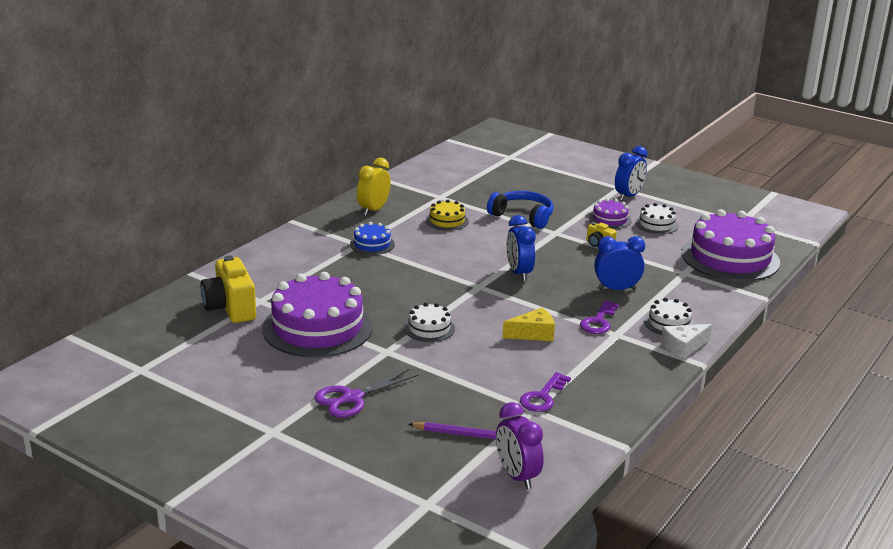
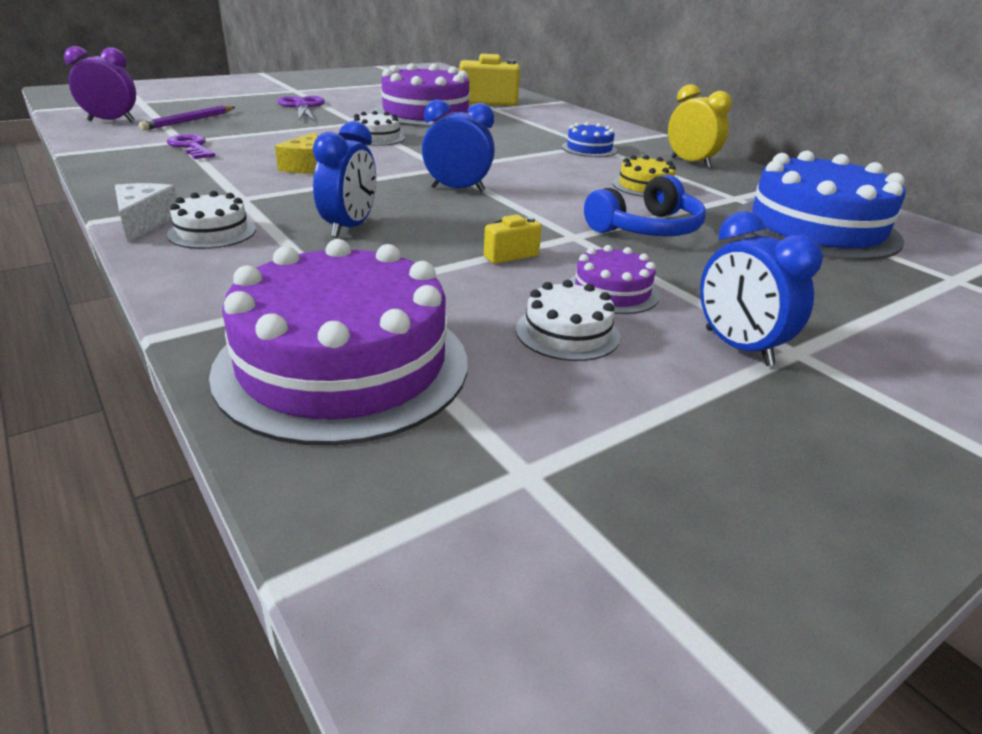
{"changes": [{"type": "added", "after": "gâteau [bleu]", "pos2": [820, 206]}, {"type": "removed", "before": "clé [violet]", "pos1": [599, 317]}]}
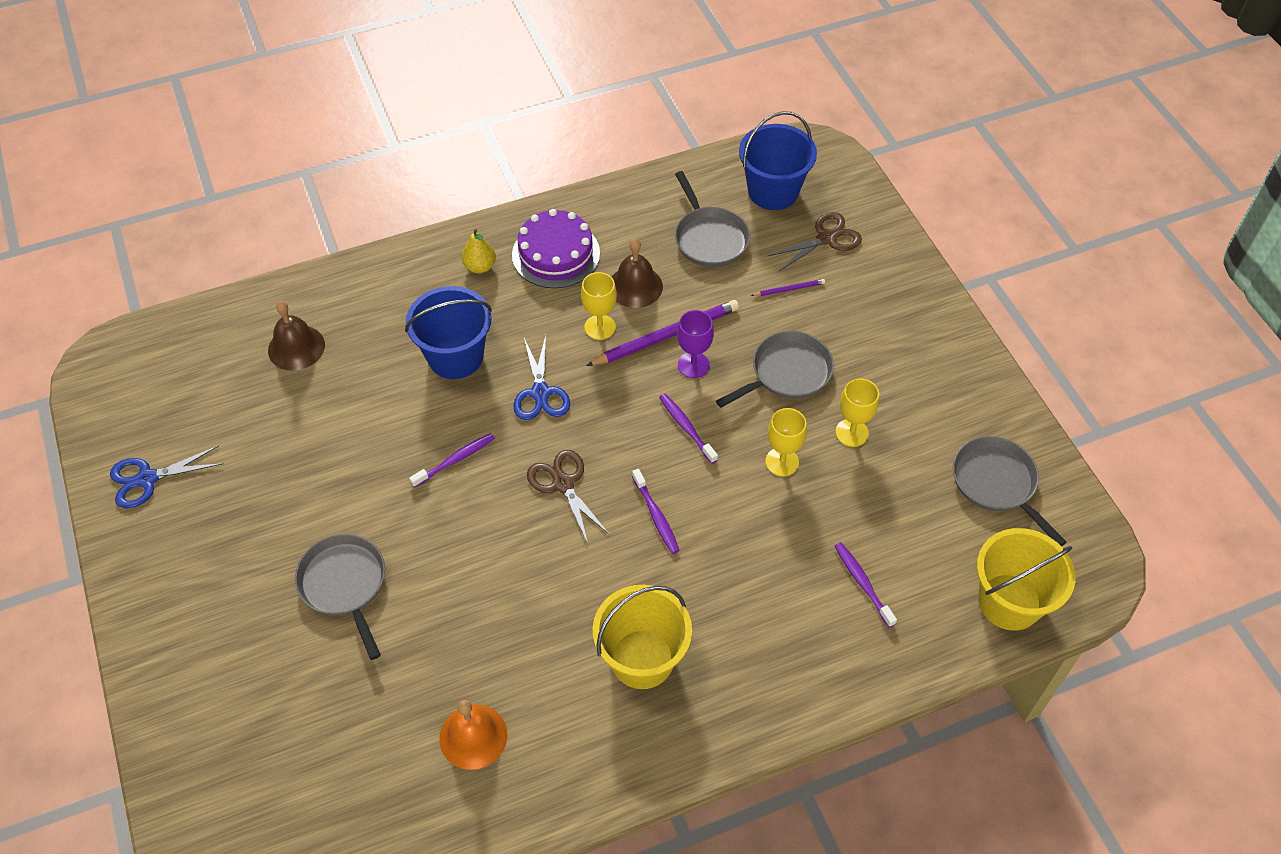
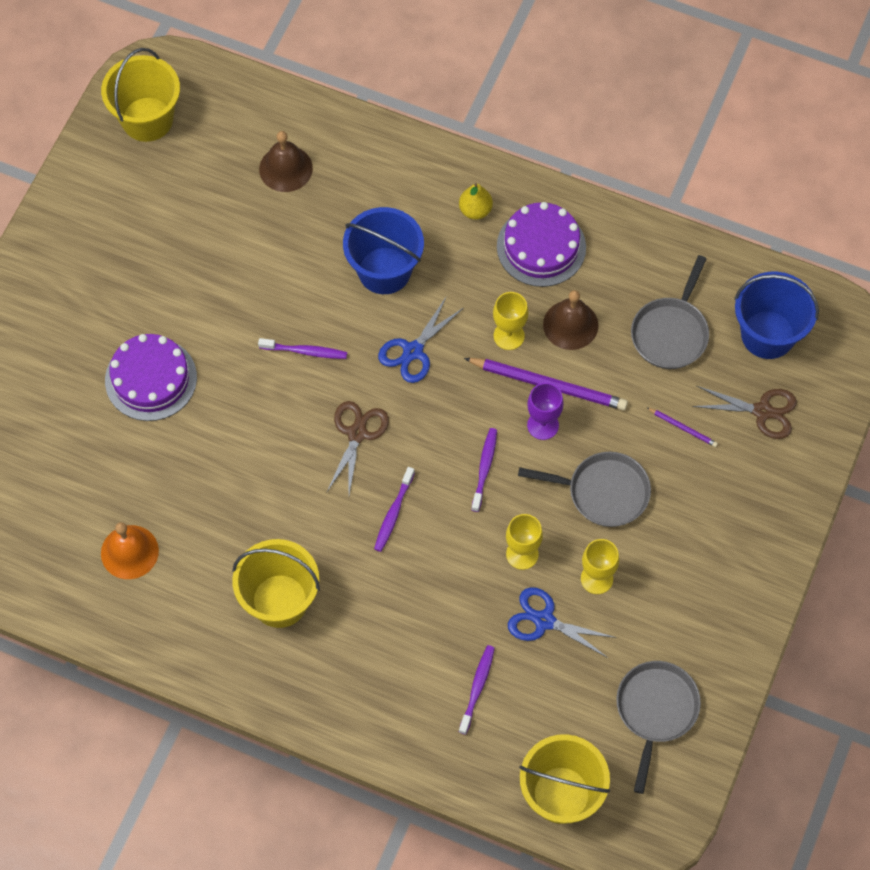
{"changes": [{"type": "added", "after": "seau [jaune]", "pos2": [140, 95]}, {"type": "replaced", "before": "poêle [gris]", "after": "gâteau [violet]", "pos1": [340, 597], "pos2": [151, 377]}, {"type": "moved", "before": "ciseaux [bleu]", "pos1": [167, 476], "pos2": [562, 622]}]}
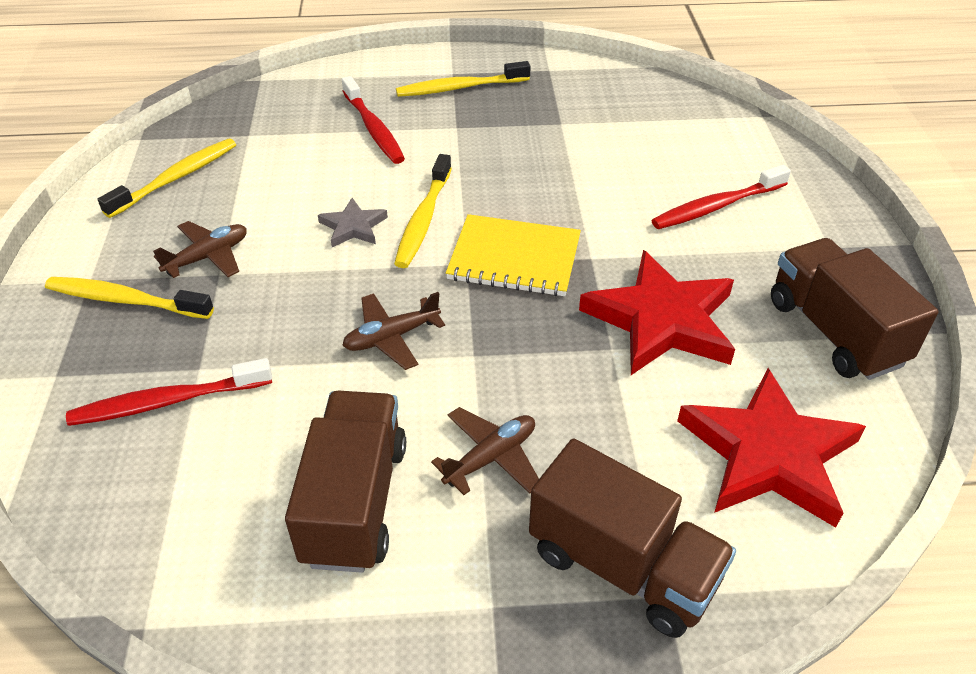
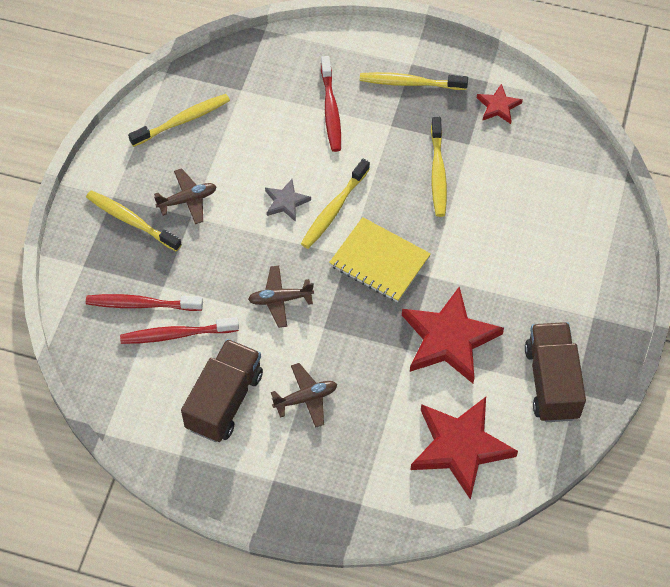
{"changes": [{"type": "moved", "before": "brosse à dents [rouge]", "pos1": [721, 197], "pos2": [179, 330]}, {"type": "added", "after": "brosse à dents [jaune]", "pos2": [439, 167]}, {"type": "added", "after": "étoile [rouge]", "pos2": [500, 104]}, {"type": "removed", "before": "camion [marron]", "pos1": [632, 538]}]}
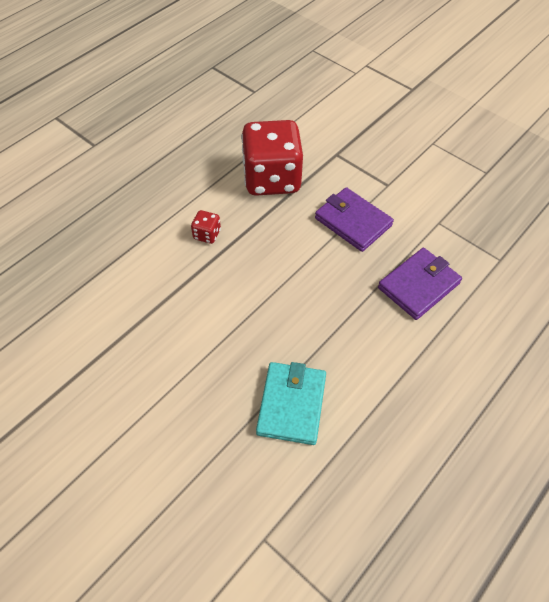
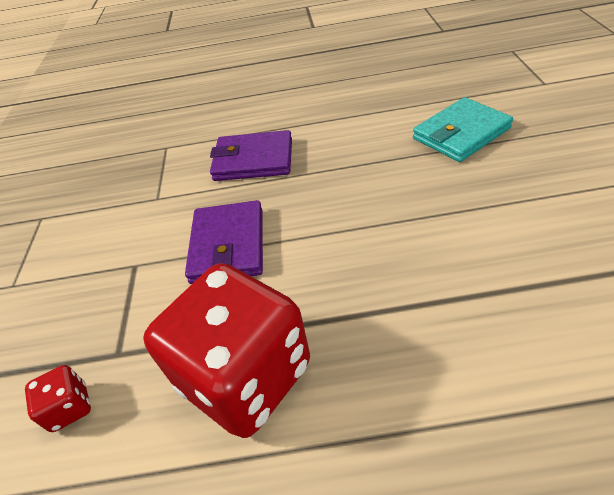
{"changes": [{"type": "moved", "before": "dé [rouge]", "pos1": [206, 227], "pos2": [58, 398]}]}
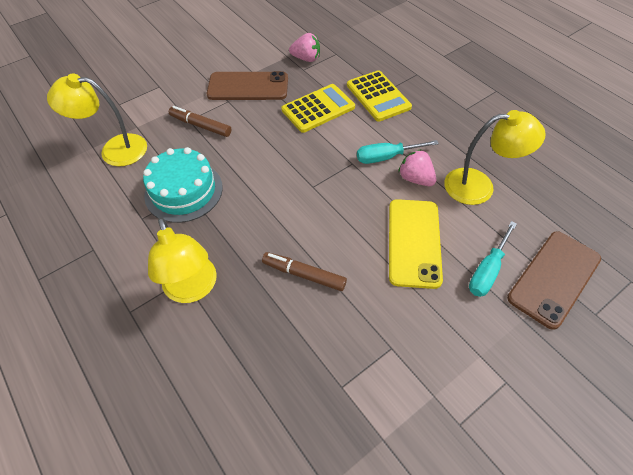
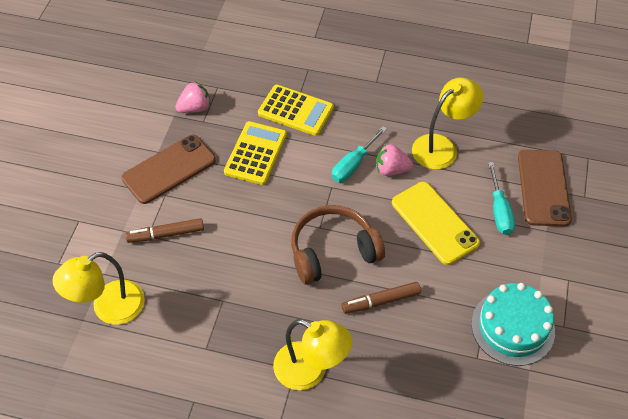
{"changes": [{"type": "added", "after": "casque audio [marron]", "pos2": [338, 245]}, {"type": "moved", "before": "gâteau [turquoise]", "pos1": [183, 185], "pos2": [513, 324]}]}
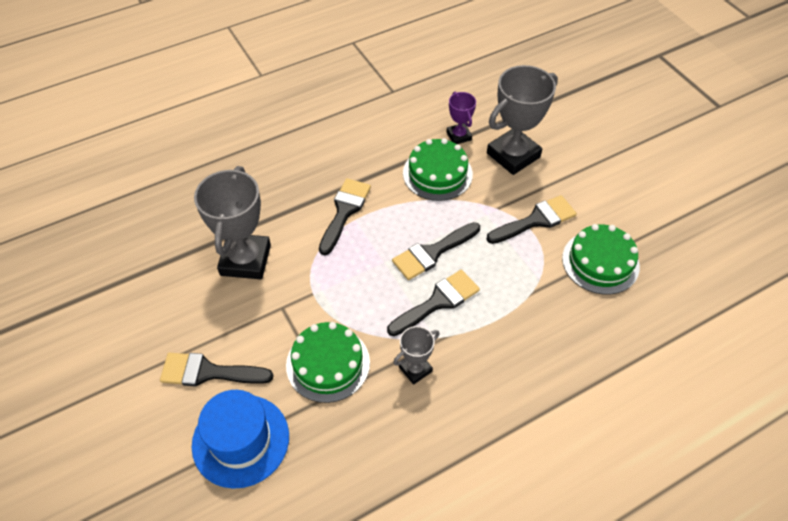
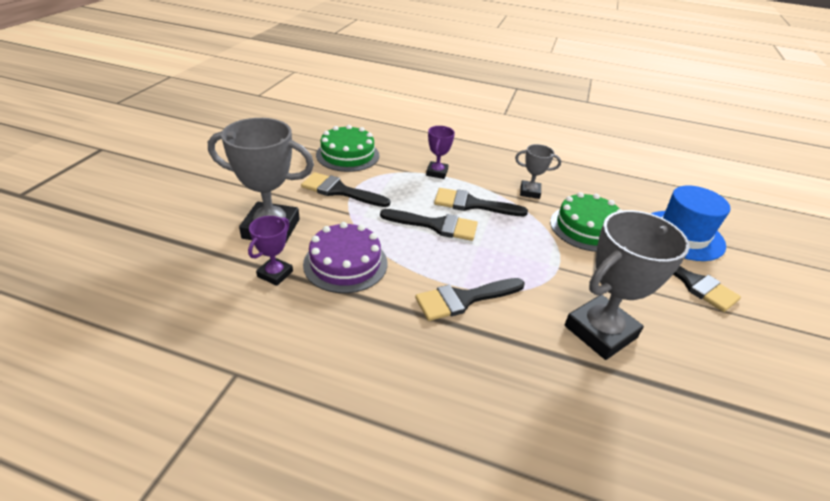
{"changes": [{"type": "recoloured", "before": "gâteau [vert]", "after": "gâteau [violet]", "pos1": [438, 169], "pos2": [345, 257]}, {"type": "added", "after": "trophée [violet]", "pos2": [440, 152]}]}
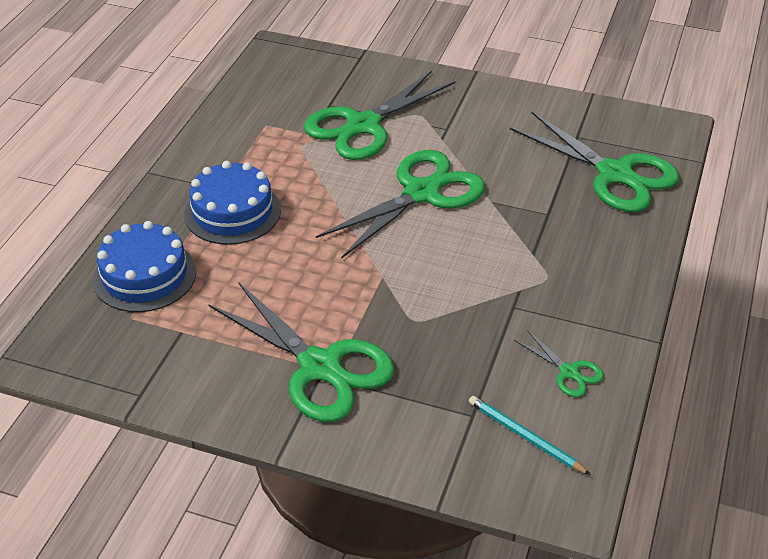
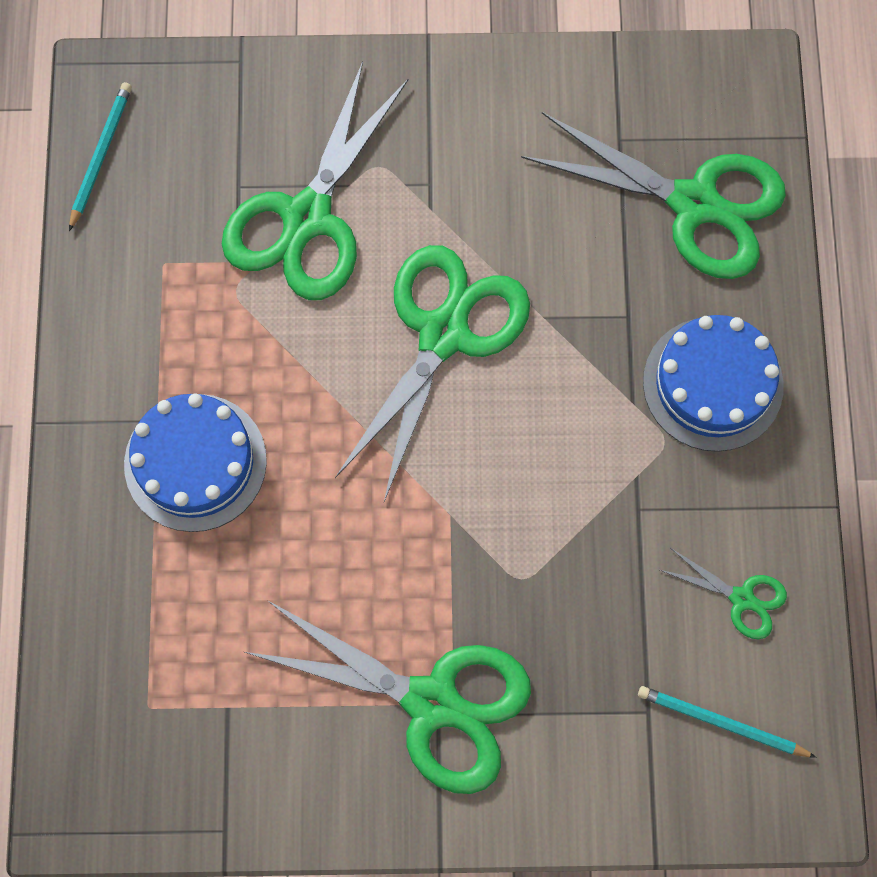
{"changes": [{"type": "added", "after": "crayon [turquoise]", "pos2": [100, 156]}, {"type": "moved", "before": "gâteau [bleu]", "pos1": [144, 266], "pos2": [713, 383]}]}
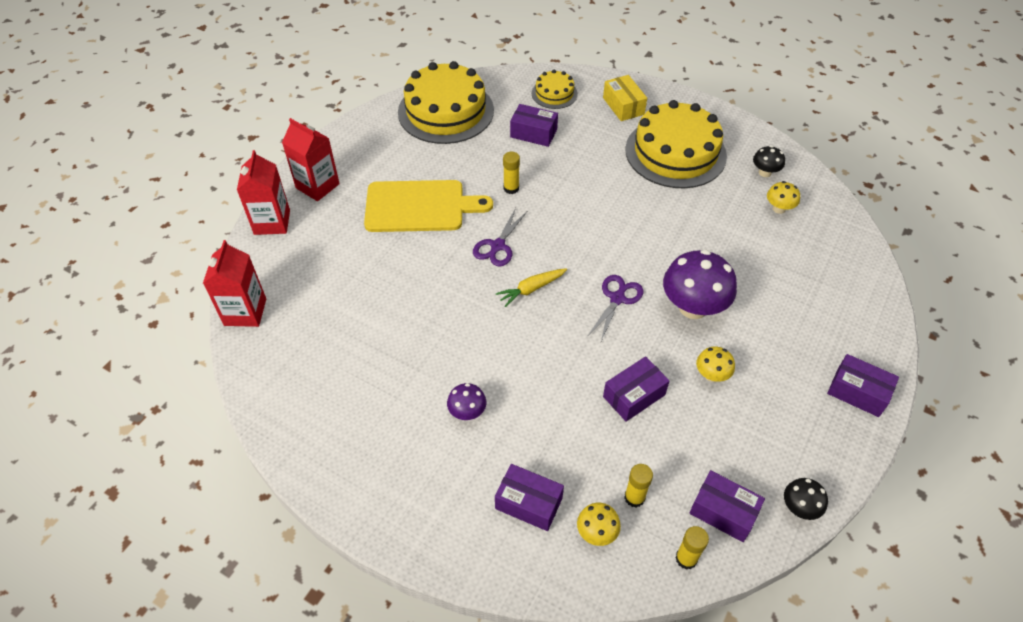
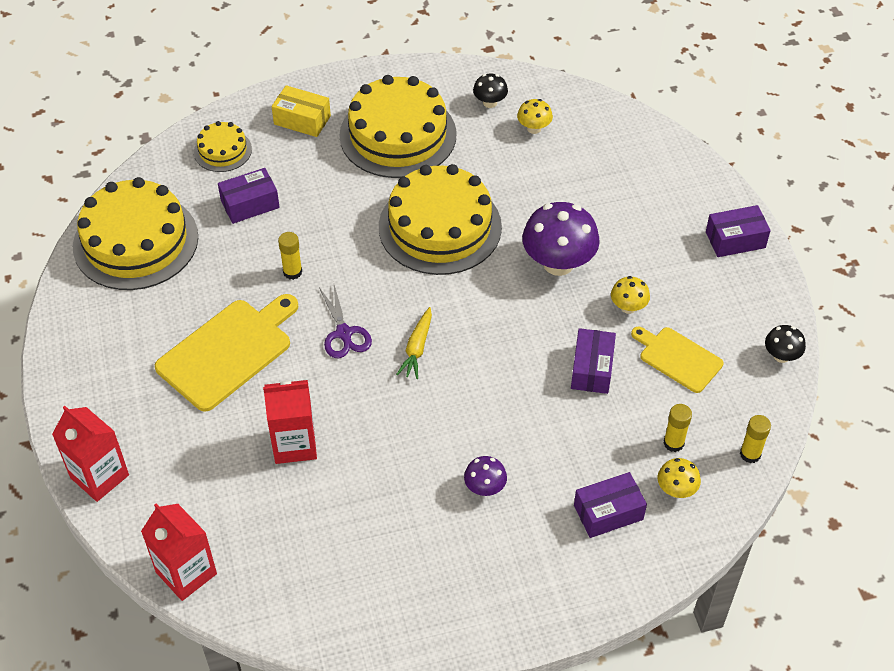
{"changes": [{"type": "moved", "before": "brique de lait [rouge]", "pos1": [311, 159], "pos2": [290, 422]}, {"type": "added", "after": "gâteau [jaune]", "pos2": [440, 219]}, {"type": "added", "after": "planche à découper [jaune]", "pos2": [677, 360]}, {"type": "removed", "before": "ciseaux [violet]", "pos1": [615, 308]}, {"type": "removed", "before": "boîte [violet]", "pos1": [727, 506]}]}
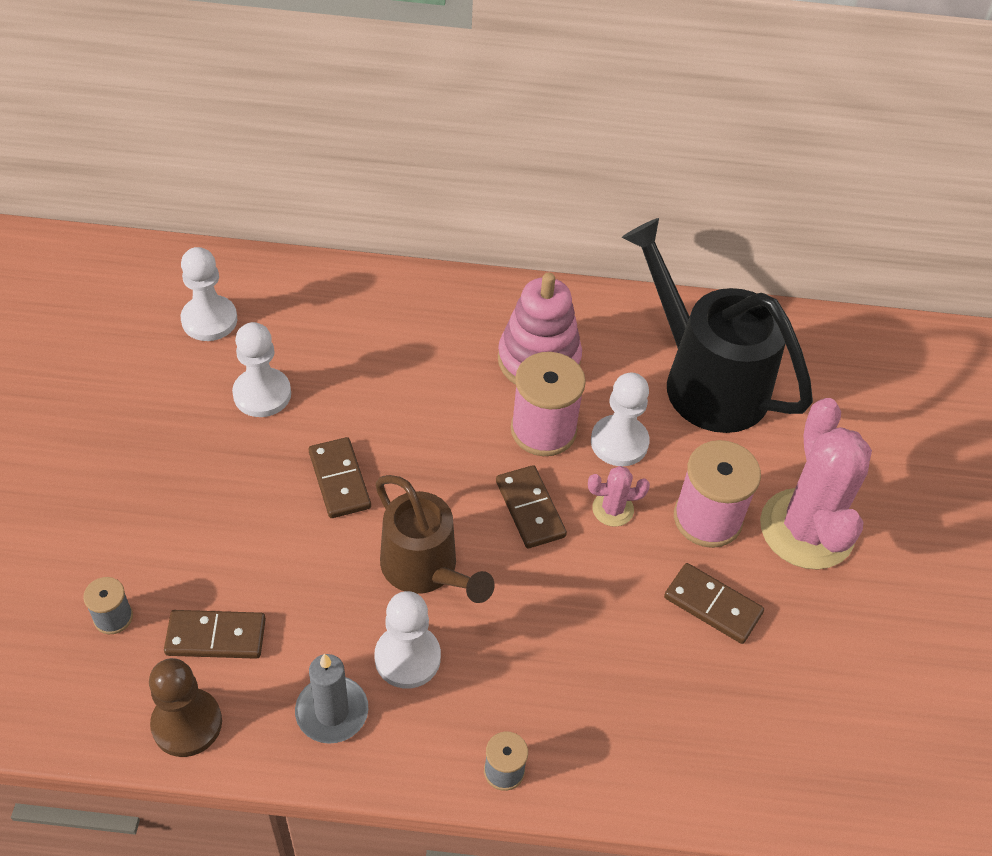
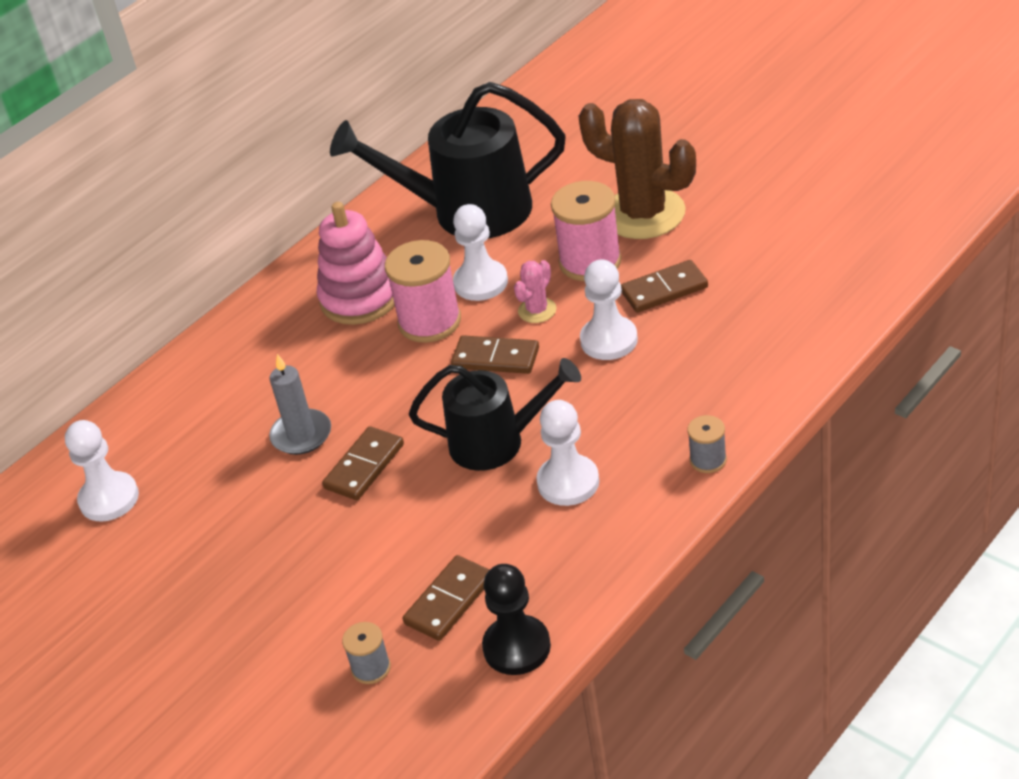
{"changes": [{"type": "moved", "before": "bougie [gris]", "pos1": [331, 699], "pos2": [300, 404]}, {"type": "turned", "before": "domino [marron]", "pos1": [340, 477], "pos2": [363, 463], "turn": -75}, {"type": "recoloured", "before": "arrosoir [marron]", "after": "arrosoir [noir]", "pos1": [435, 539], "pos2": [495, 414]}, {"type": "recoloured", "before": "pion [marron]", "after": "pion [noir]", "pos1": [185, 707], "pos2": [516, 619]}, {"type": "recoloured", "before": "cactus [rose]", "after": "cactus [marron]", "pos1": [816, 484], "pos2": [637, 169]}, {"type": "moved", "before": "pion [blanc]", "pos1": [261, 369], "pos2": [609, 310]}]}
